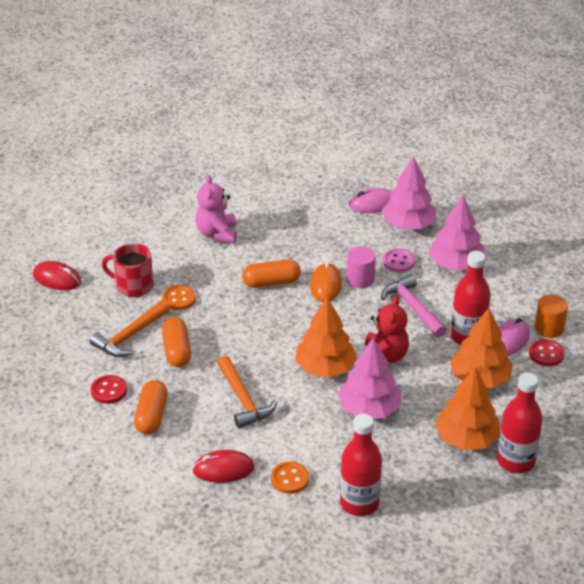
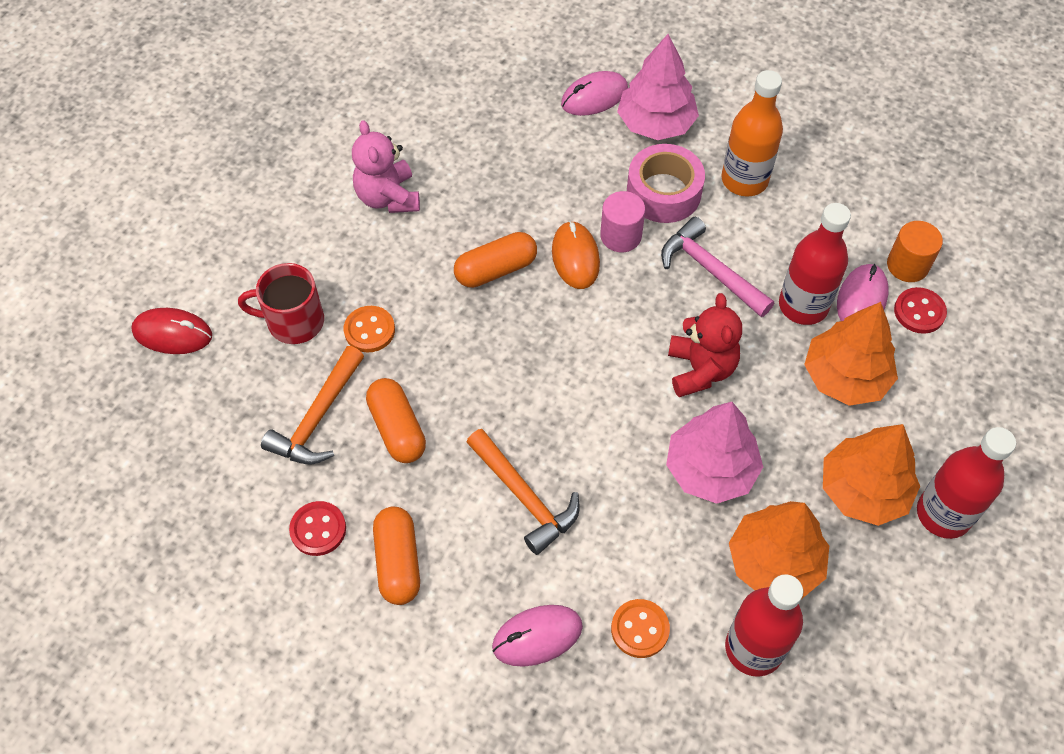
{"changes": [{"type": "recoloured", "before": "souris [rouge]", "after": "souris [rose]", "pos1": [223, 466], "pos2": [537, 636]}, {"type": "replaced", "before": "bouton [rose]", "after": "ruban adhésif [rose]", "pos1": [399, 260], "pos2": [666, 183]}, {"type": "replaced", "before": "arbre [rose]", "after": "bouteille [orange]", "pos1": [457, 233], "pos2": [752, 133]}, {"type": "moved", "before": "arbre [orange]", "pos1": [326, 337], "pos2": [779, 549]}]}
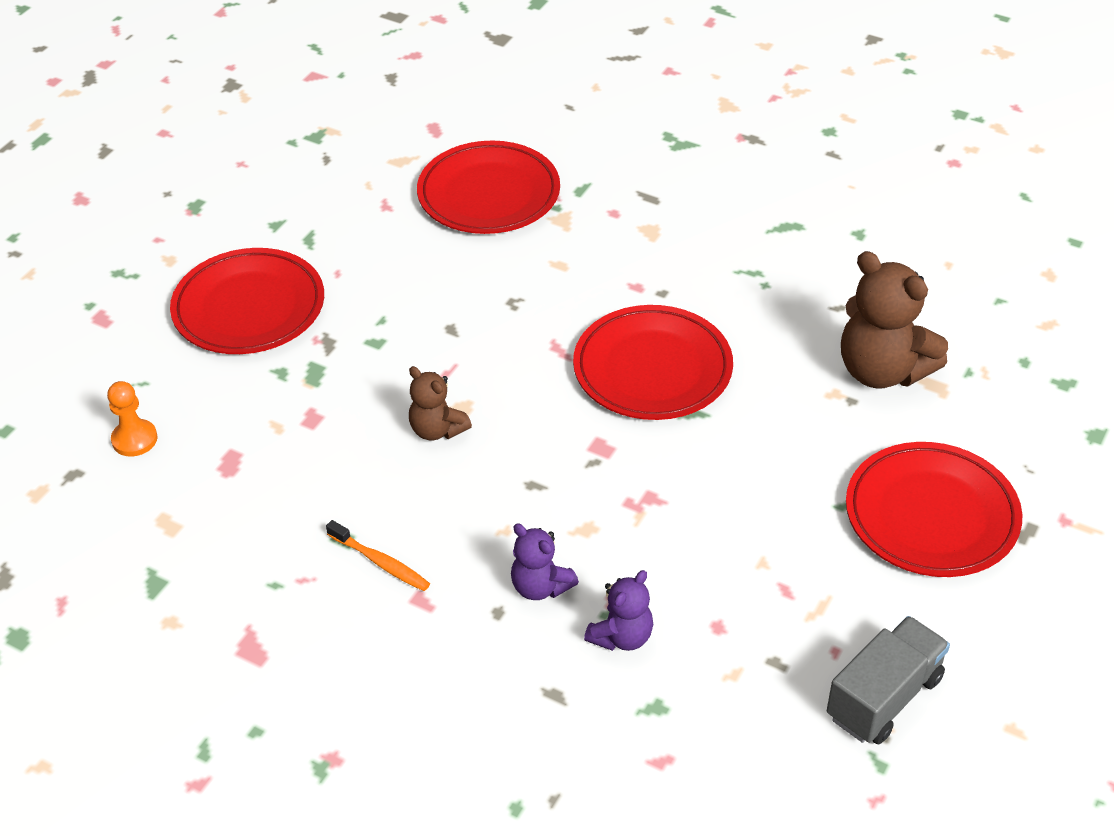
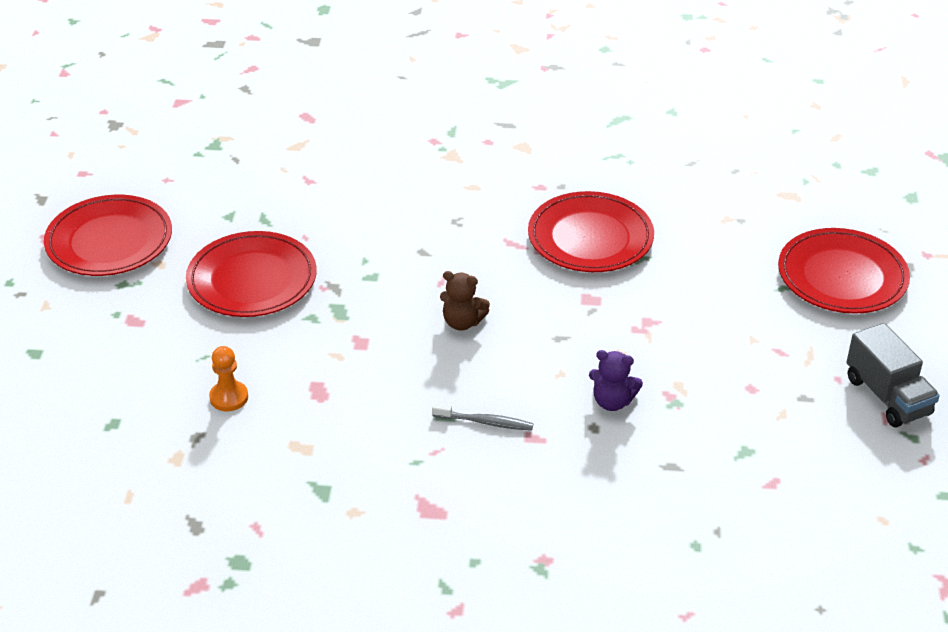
{"changes": [{"type": "moved", "before": "assiette [rouge]", "pos1": [488, 187], "pos2": [108, 235]}, {"type": "recoloured", "before": "brosse à dents [orange]", "after": "brosse à dents [gris]", "pos1": [378, 555], "pos2": [482, 417]}, {"type": "turned", "before": "camion [gris]", "pos1": [888, 680], "pos2": [893, 375], "turn": 135}, {"type": "removed", "before": "ours en peluche [violet]", "pos1": [618, 610]}, {"type": "removed", "before": "ours en peluche [marron]", "pos1": [894, 319]}]}
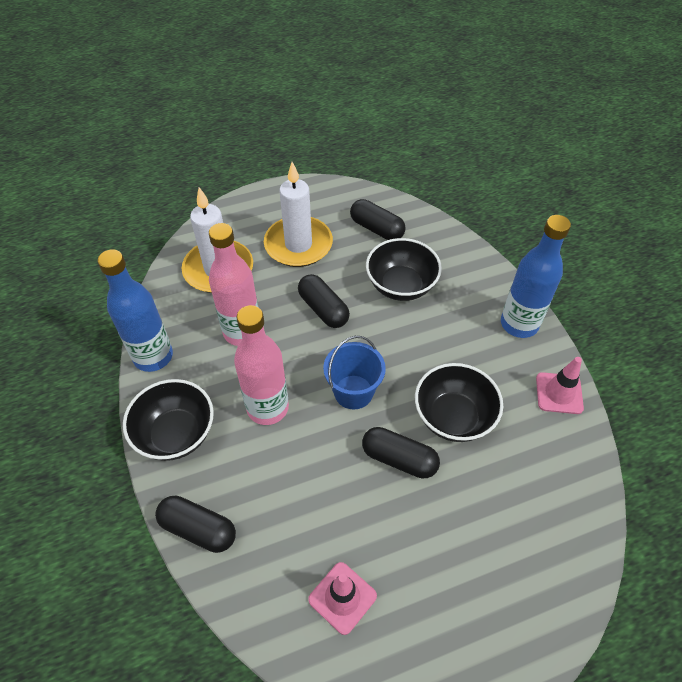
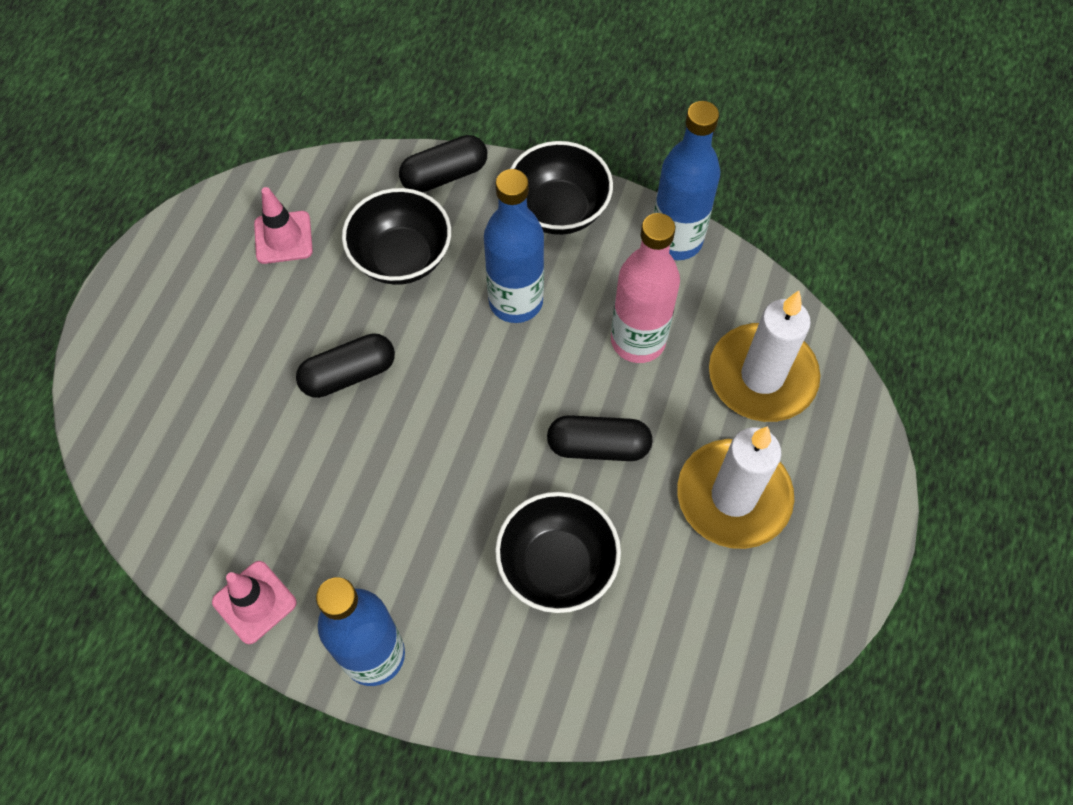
{"changes": [{"type": "moved", "before": "bol [noir]", "pos1": [459, 402], "pos2": [396, 236]}, {"type": "recoloured", "before": "bouteille [rose]", "after": "bouteille [bleu]", "pos1": [261, 365], "pos2": [514, 246]}, {"type": "removed", "before": "seau [bleu]", "pos1": [354, 372]}, {"type": "removed", "before": "gélule [noir]", "pos1": [378, 219]}]}
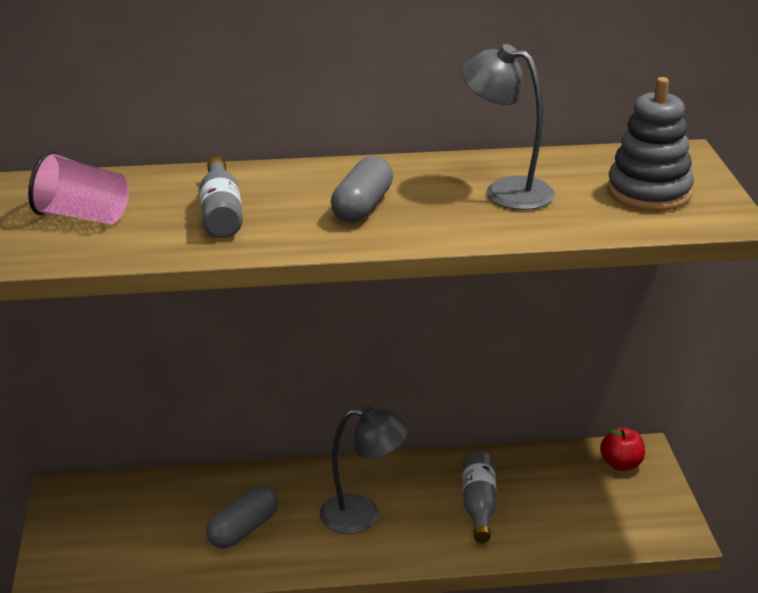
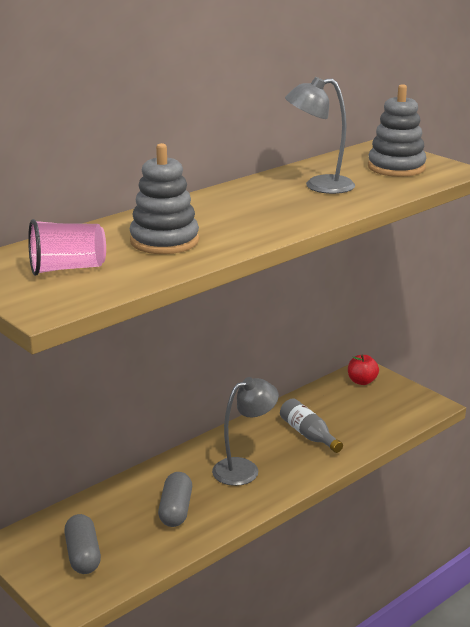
{"changes": [{"type": "moved", "before": "gélule [gris]", "pos1": [362, 189], "pos2": [82, 544]}, {"type": "replaced", "before": "bouteille [gris]", "after": "jouet à empiler [gris]", "pos1": [221, 197], "pos2": [164, 198]}]}
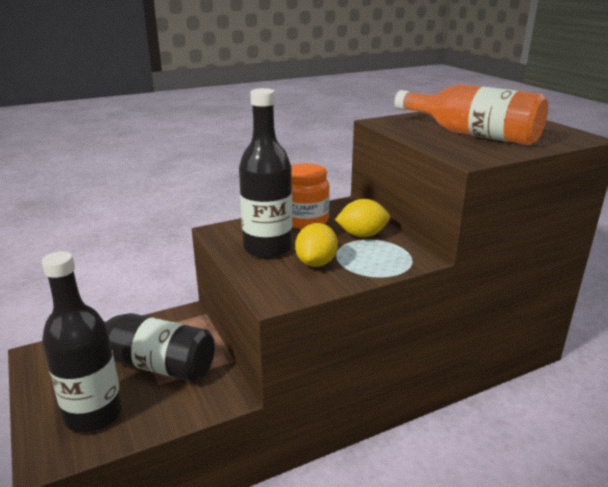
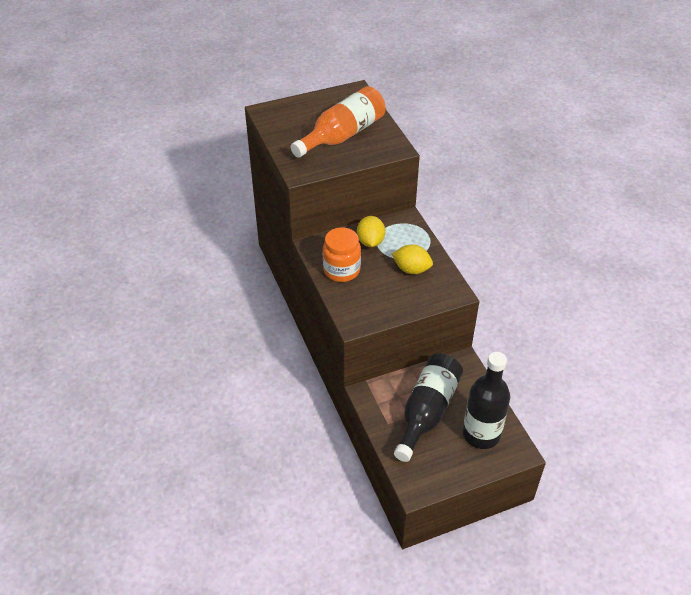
{"changes": [{"type": "removed", "before": "bouteille [noir]", "pos1": [266, 173]}]}
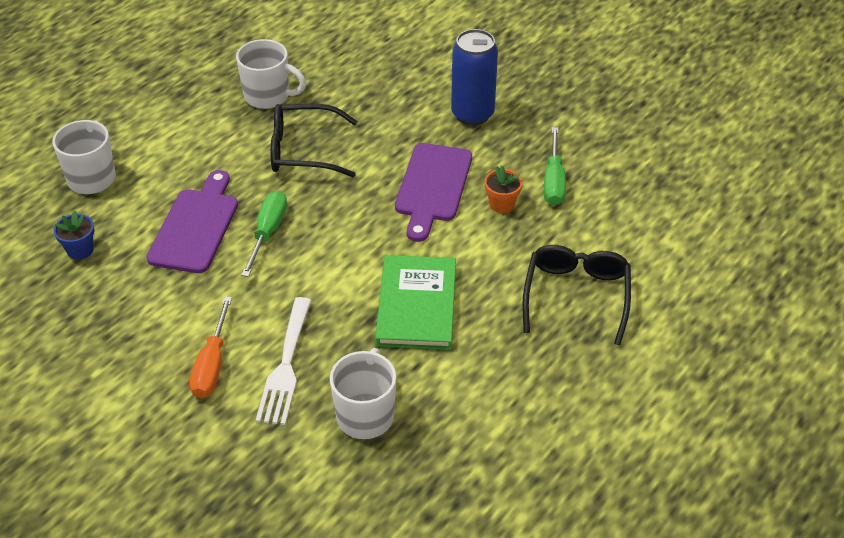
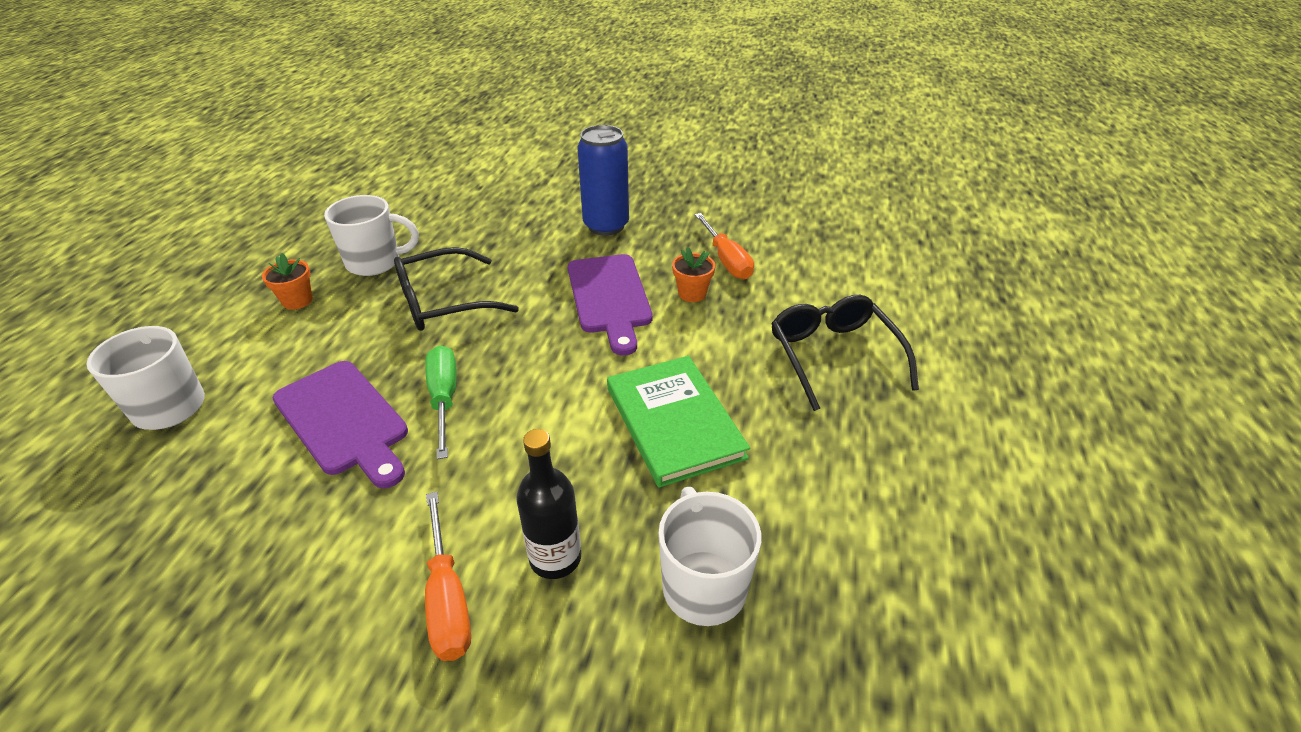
{"changes": [{"type": "added", "after": "pot de fleurs [orange]", "pos2": [287, 281]}, {"type": "turned", "before": "planche à découper [violet]", "pos1": [192, 221], "pos2": [340, 424], "turn": 150}, {"type": "replaced", "before": "fourchette [blanc]", "after": "bouteille [noir]", "pos1": [283, 361], "pos2": [548, 504]}, {"type": "recoloured", "before": "tournevis [vert]", "after": "tournevis [orange]", "pos1": [555, 166], "pos2": [724, 246]}, {"type": "removed", "before": "pot de fleurs [bleu]", "pos1": [74, 235]}]}
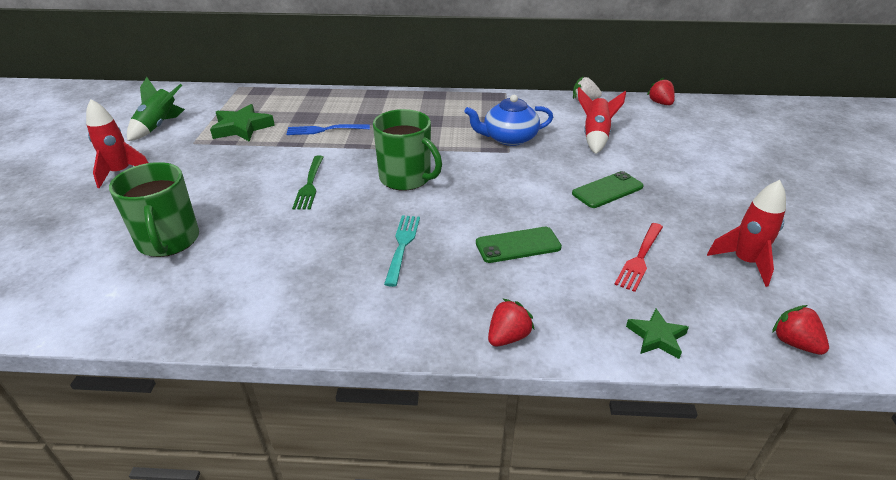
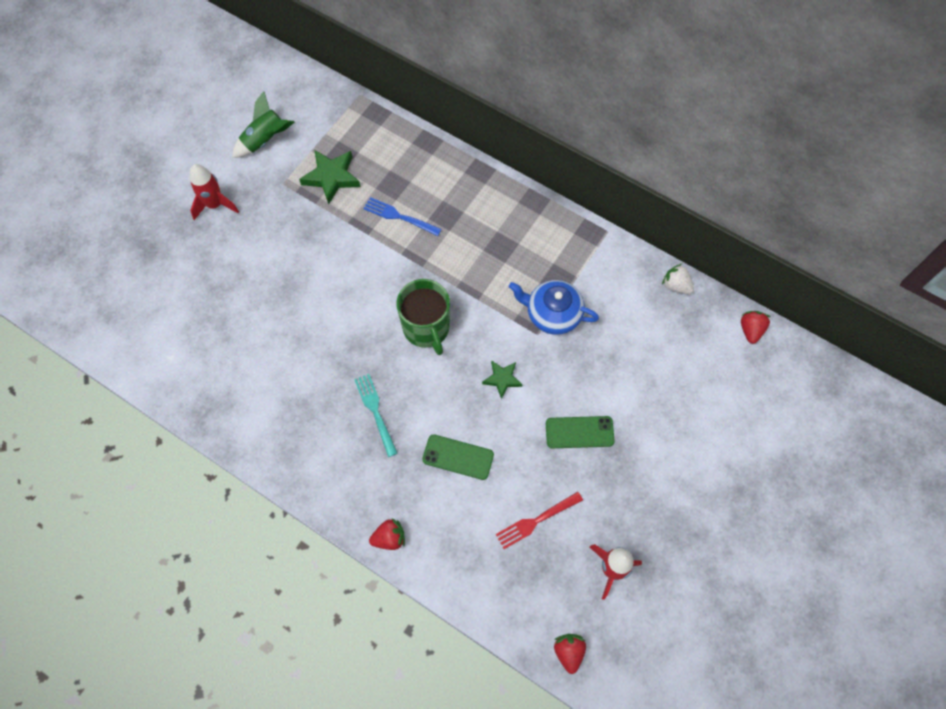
{"changes": [{"type": "turned", "before": "fourchette [turquoise]", "pos1": [402, 251], "pos2": [376, 415], "turn": -60}, {"type": "moved", "before": "étoile [vert]", "pos1": [657, 334], "pos2": [502, 379]}, {"type": "removed", "before": "tasse [vert]", "pos1": [154, 209]}, {"type": "removed", "before": "fourchette [vert]", "pos1": [308, 182]}, {"type": "removed", "before": "fusée [rouge]", "pos1": [602, 120]}]}
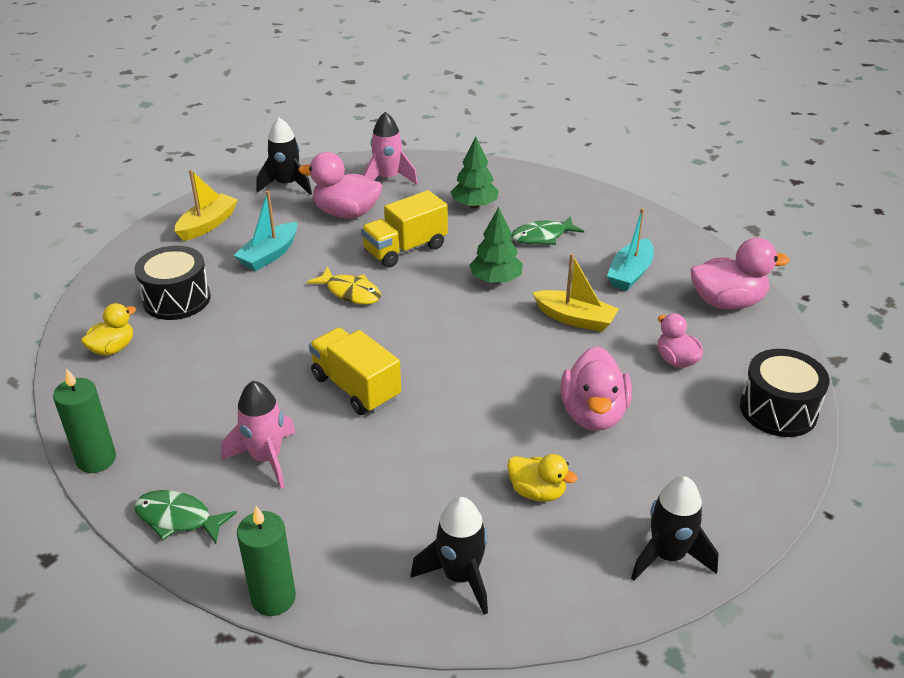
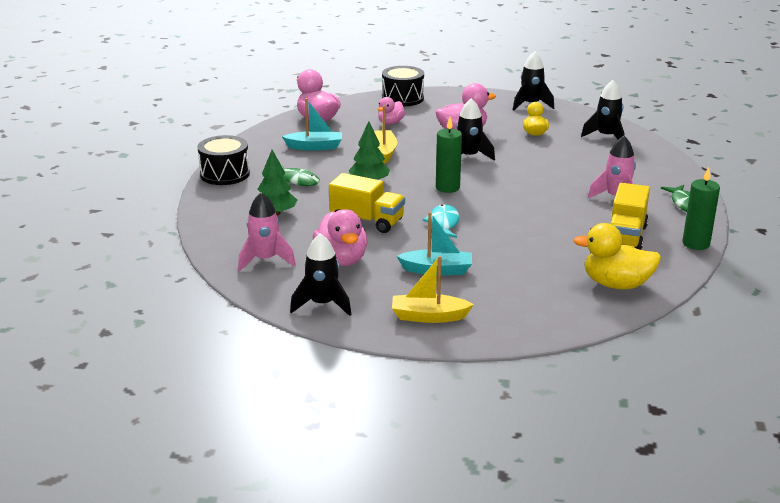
{"changes": [{"type": "moved", "before": "tambour [noir]", "pos1": [173, 283], "pos2": [223, 160]}, {"type": "recoloured", "before": "poisson [jaune]", "after": "poisson [turquoise]", "pos1": [344, 285], "pos2": [441, 221]}, {"type": "moved", "before": "bougie [vert]", "pos1": [266, 561], "pos2": [449, 155]}, {"type": "added", "after": "fusée [noir]", "pos2": [475, 129]}, {"type": "resized", "before": "canard [jaune]", "pos1": [108, 329], "pos2": [617, 256], "scale": 1.63}, {"type": "moved", "before": "camion [jaune]", "pos1": [355, 371], "pos2": [630, 216]}]}
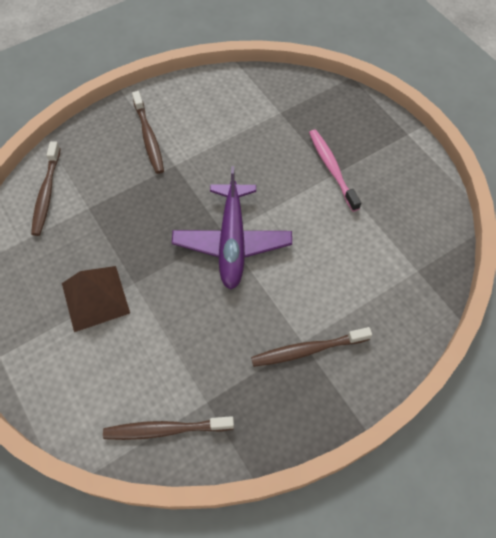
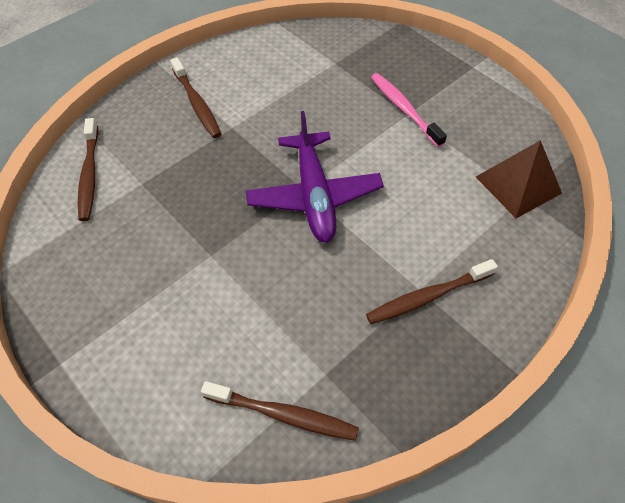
{"changes": [{"type": "turned", "before": "brosse à dents [marron]", "pos1": [168, 428], "pos2": [280, 411], "turn": -150}, {"type": "moved", "before": "pyramide [marron]", "pos1": [96, 299], "pos2": [519, 179]}]}
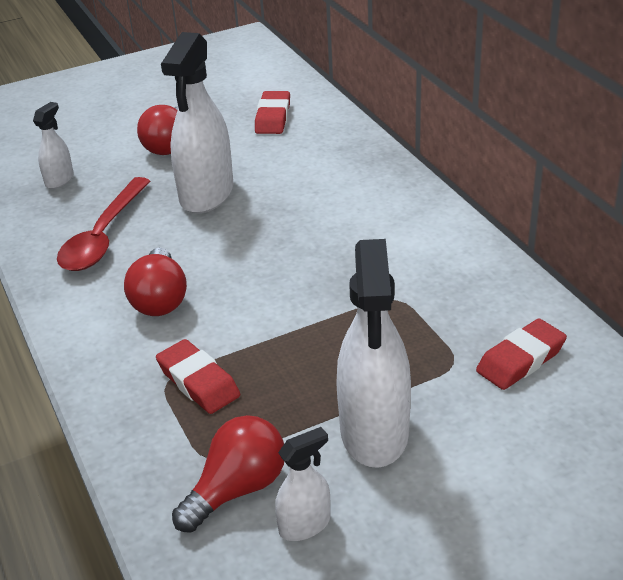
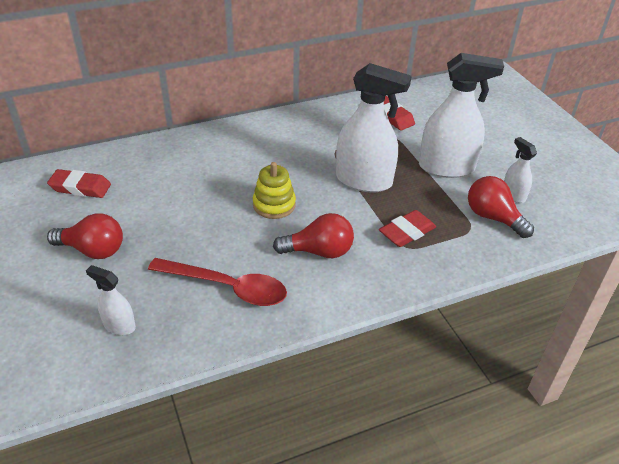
{"changes": [{"type": "added", "after": "jouet à empiler [jaune]", "pos2": [274, 190]}, {"type": "moved", "before": "vaporisateur [blanc]", "pos1": [197, 122], "pos2": [373, 127]}]}
